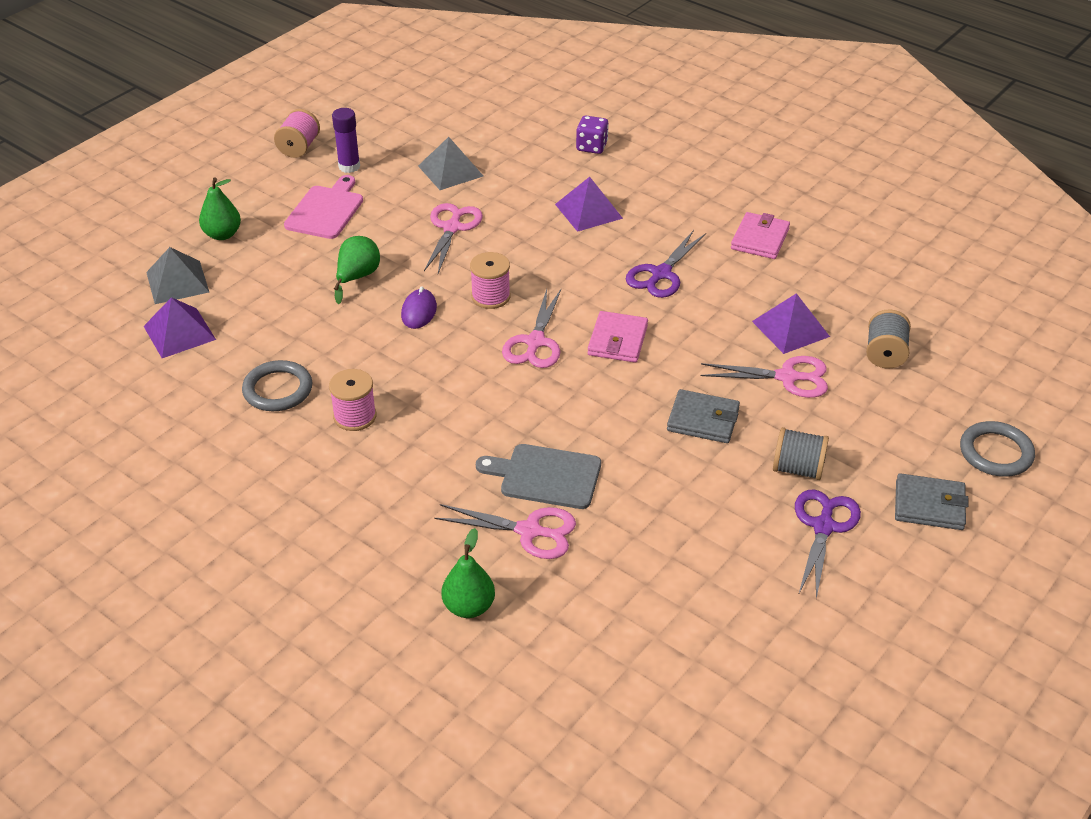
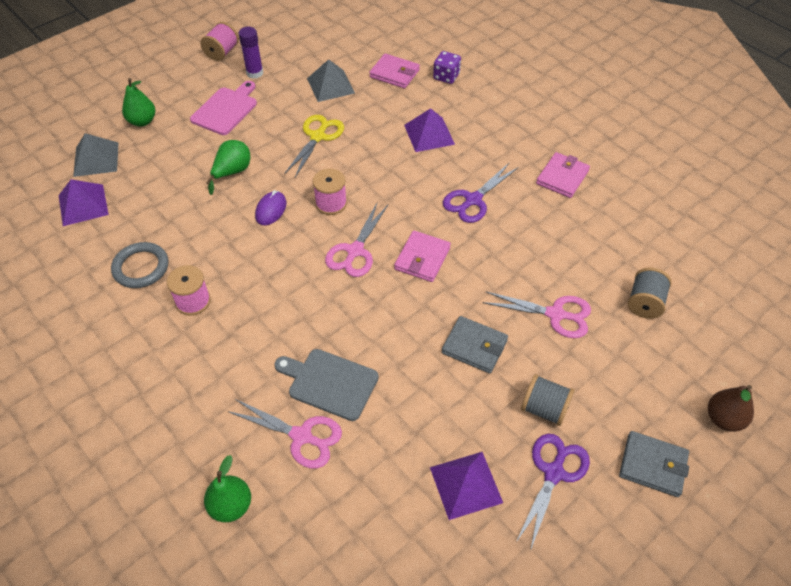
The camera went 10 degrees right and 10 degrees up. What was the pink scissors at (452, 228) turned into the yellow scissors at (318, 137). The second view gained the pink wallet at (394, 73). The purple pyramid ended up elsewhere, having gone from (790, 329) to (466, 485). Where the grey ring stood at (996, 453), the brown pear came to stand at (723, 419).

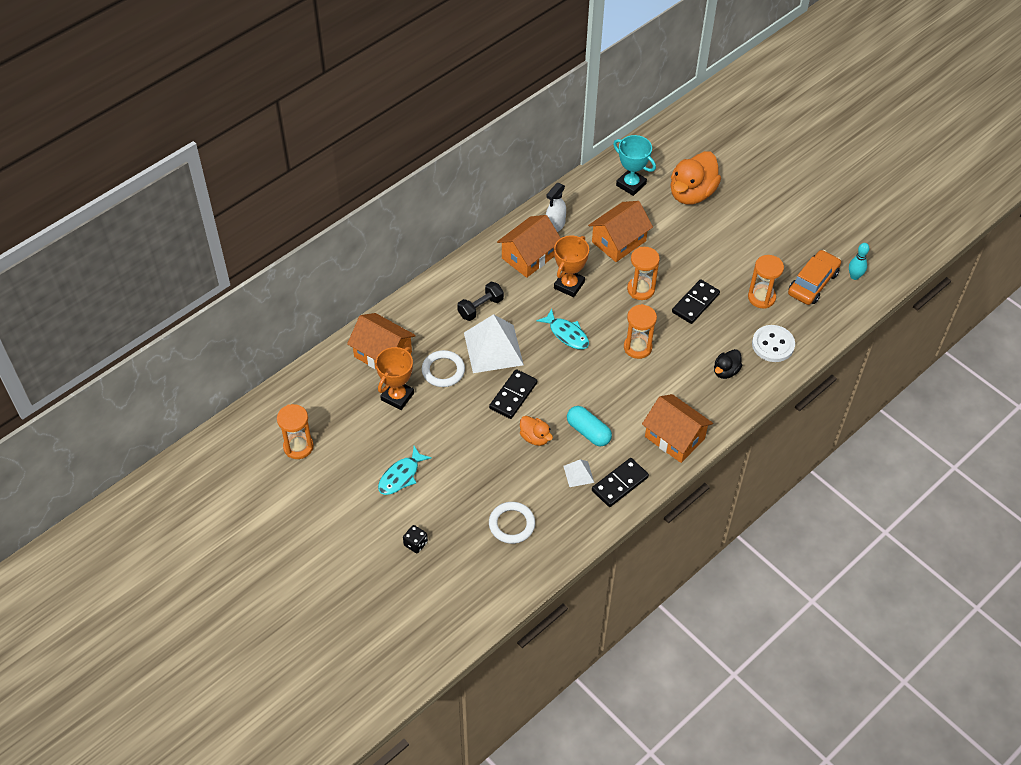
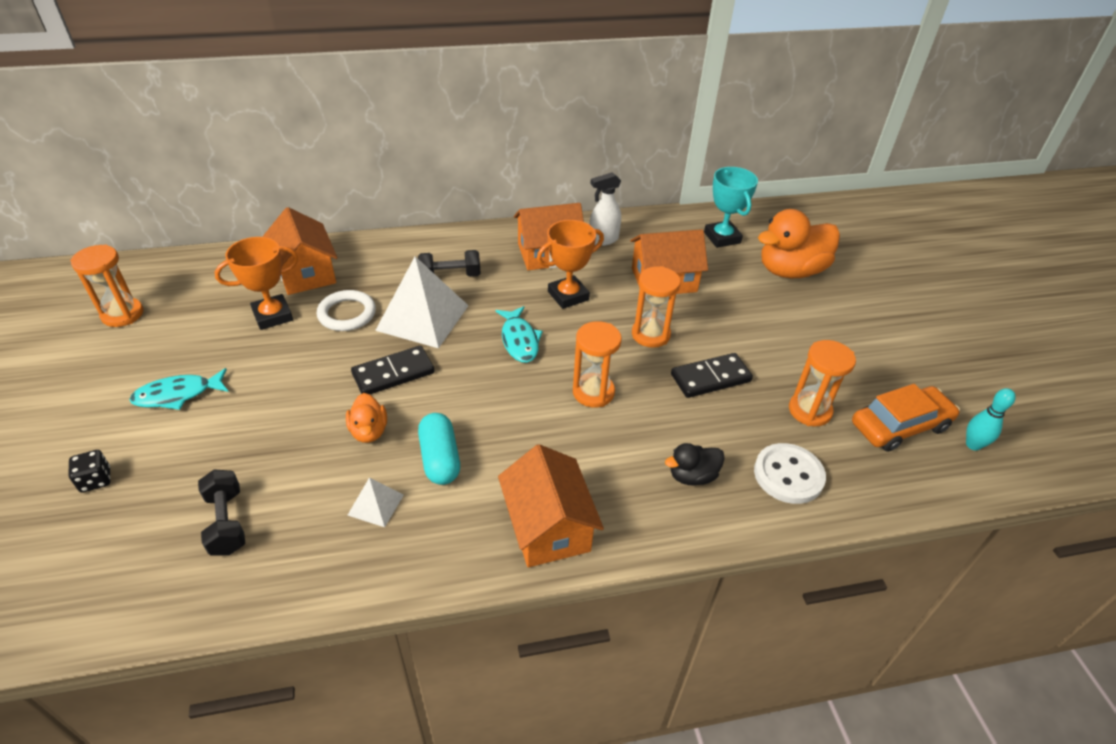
The camera went 30 degrees right and 10 degrees down. Where the white ring stood at (512, 524), the black dumbbell came to stand at (227, 522). The second view lost the black domino at (620, 484).

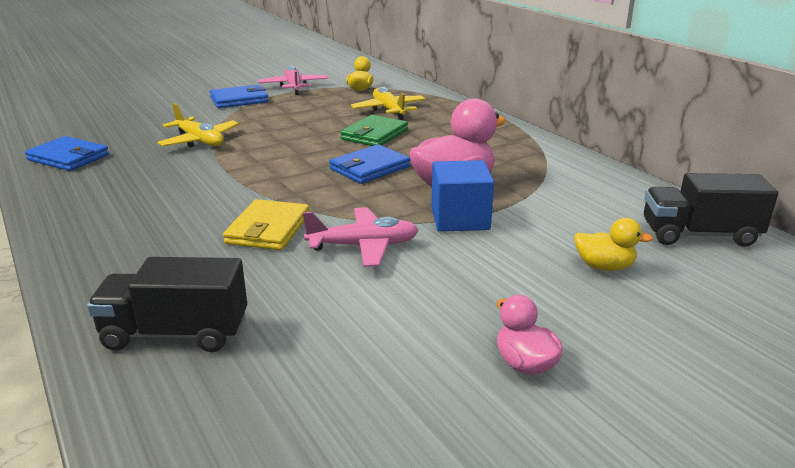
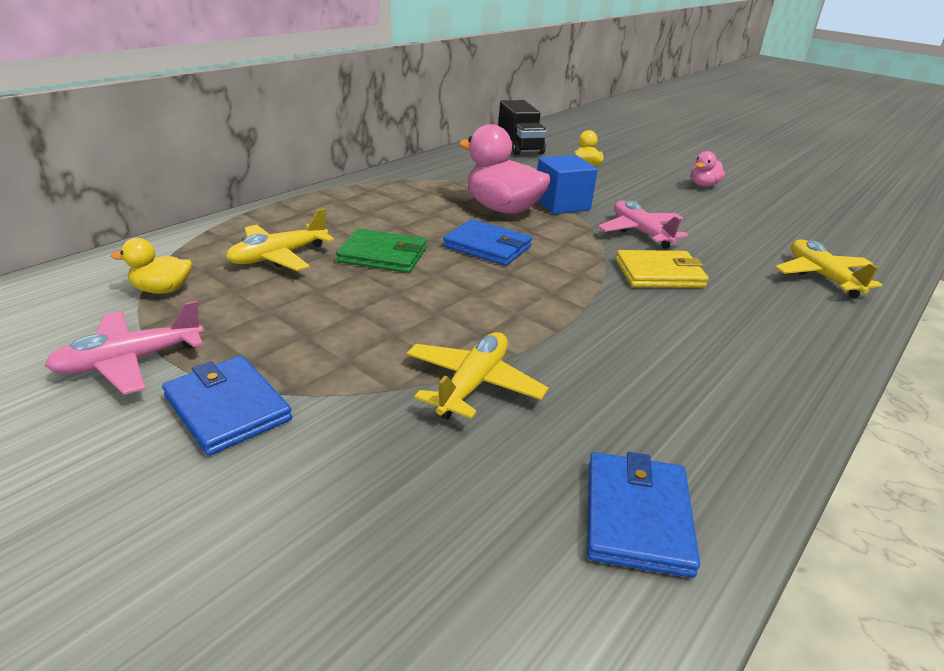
The camera went 110 degrees left and 5 degrees up. Where the black truck stood at (176, 333), the yellow plane came to stand at (822, 276).

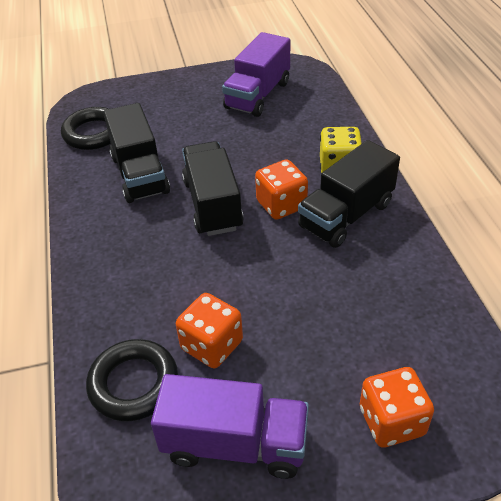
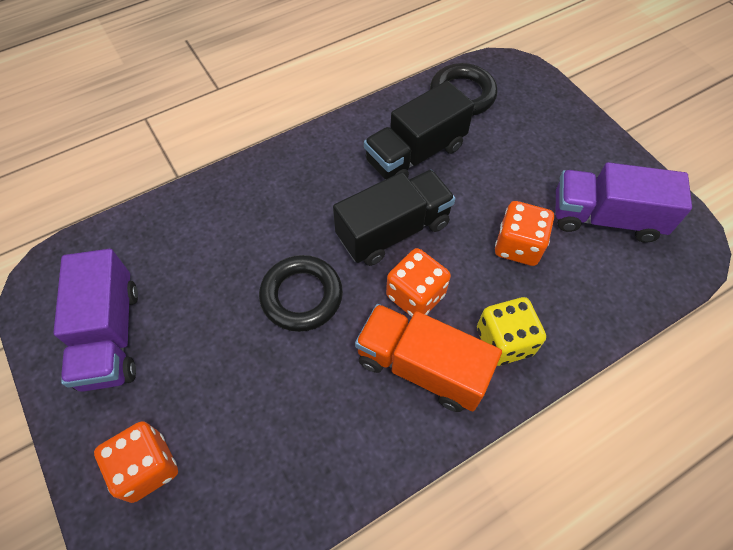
The camera went 70 degrees right and 15 degrees up. The black ring ended up elsewhere, having gone from (133, 384) to (301, 296). What was the black truck at (346, 215) turned into the orange truck at (421, 367). The orange dice ended up elsewhere, having gone from (212, 345) to (518, 246).

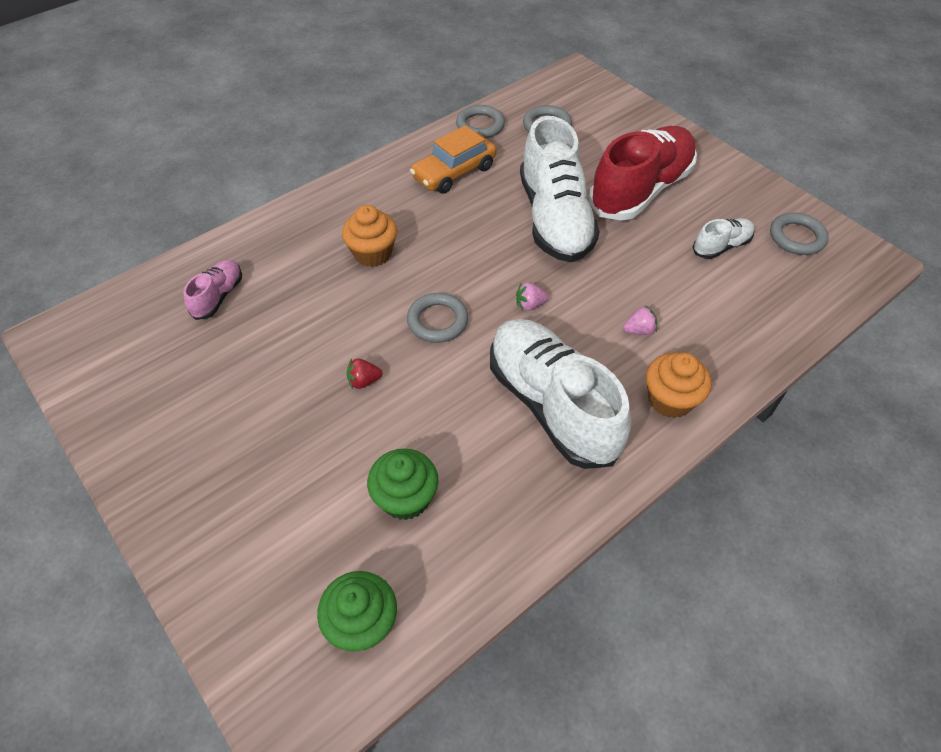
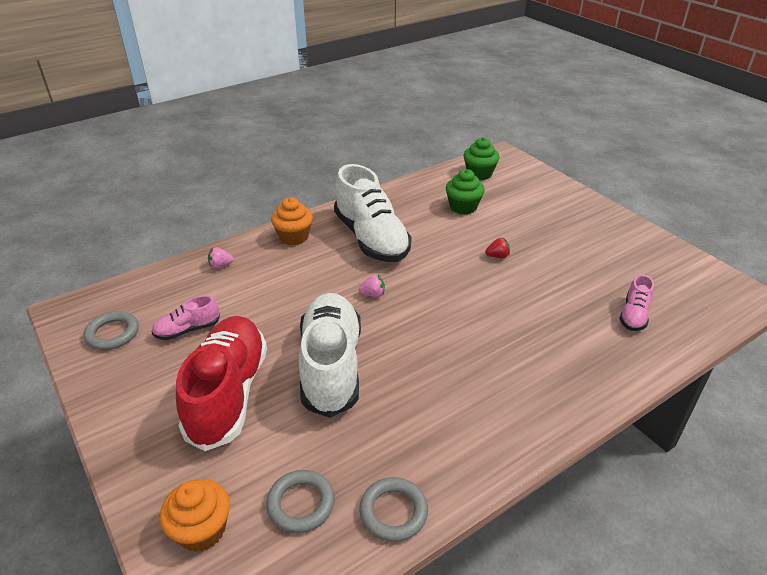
The camera went 175 degrees left and 15 degrees down. What was the white shoe at (721, 246) turned into the pink shoe at (187, 330). The orange cupcake ended up elsewhere, having gone from (373, 253) to (202, 530). The red shoe at (640, 190) ended up facing another way, 135 degrees clockwise from before. The pink strawberry ended up elsewhere, having gone from (639, 330) to (220, 265). The second view lost the grey ring at (437, 321). The second view lost the orange car at (454, 172).

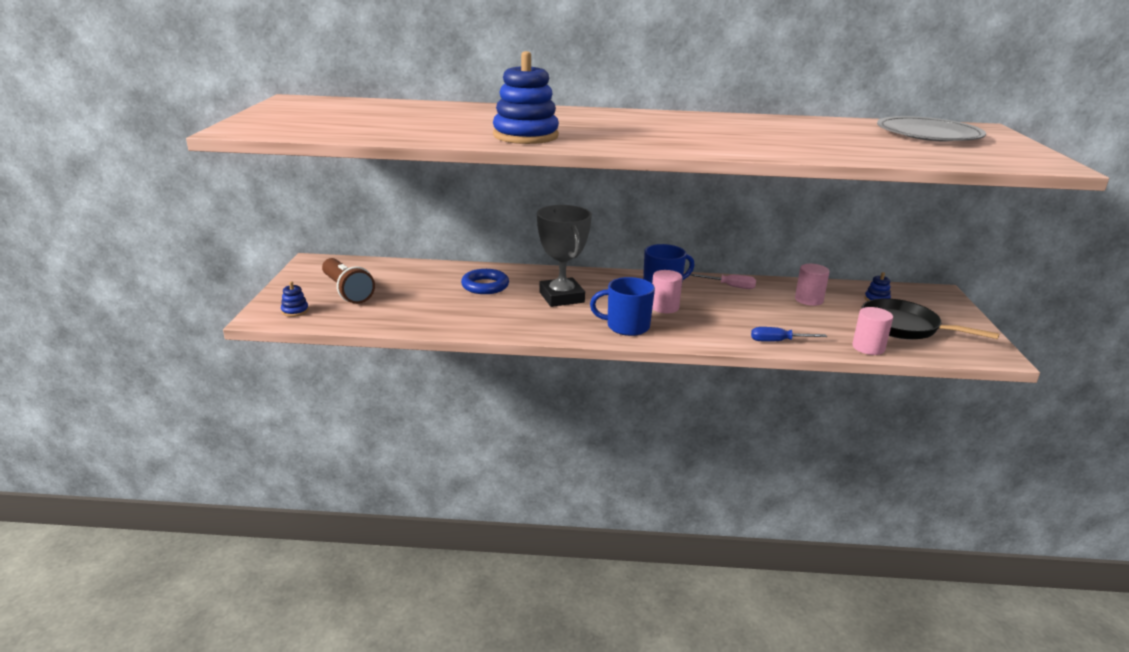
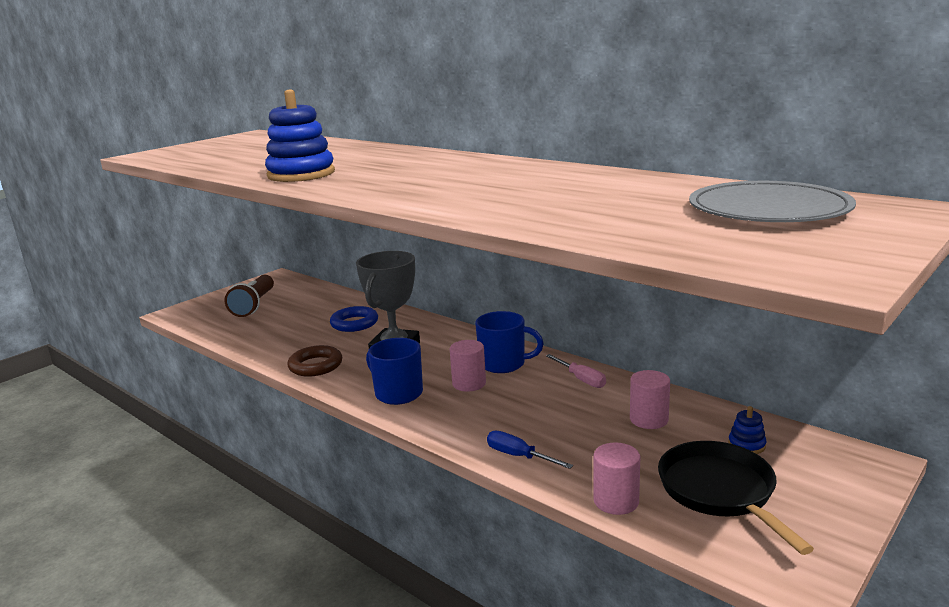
The camera went 40 degrees right and 5 degrees down. The second view gained the brown ring at (315, 366). The second view lost the blue stacking toy at (295, 311).

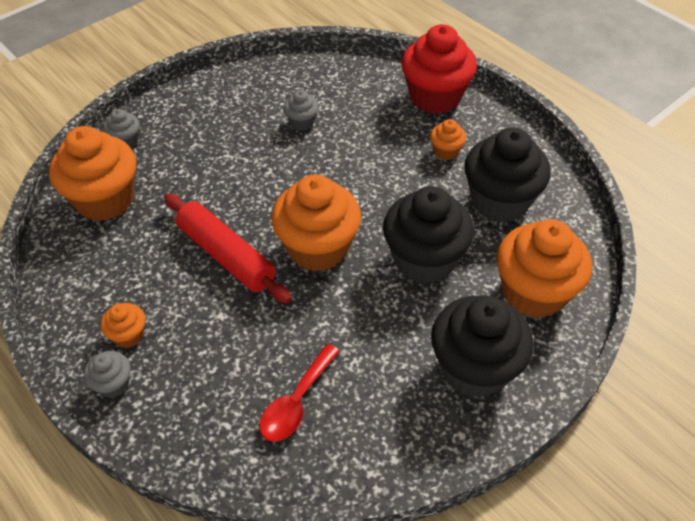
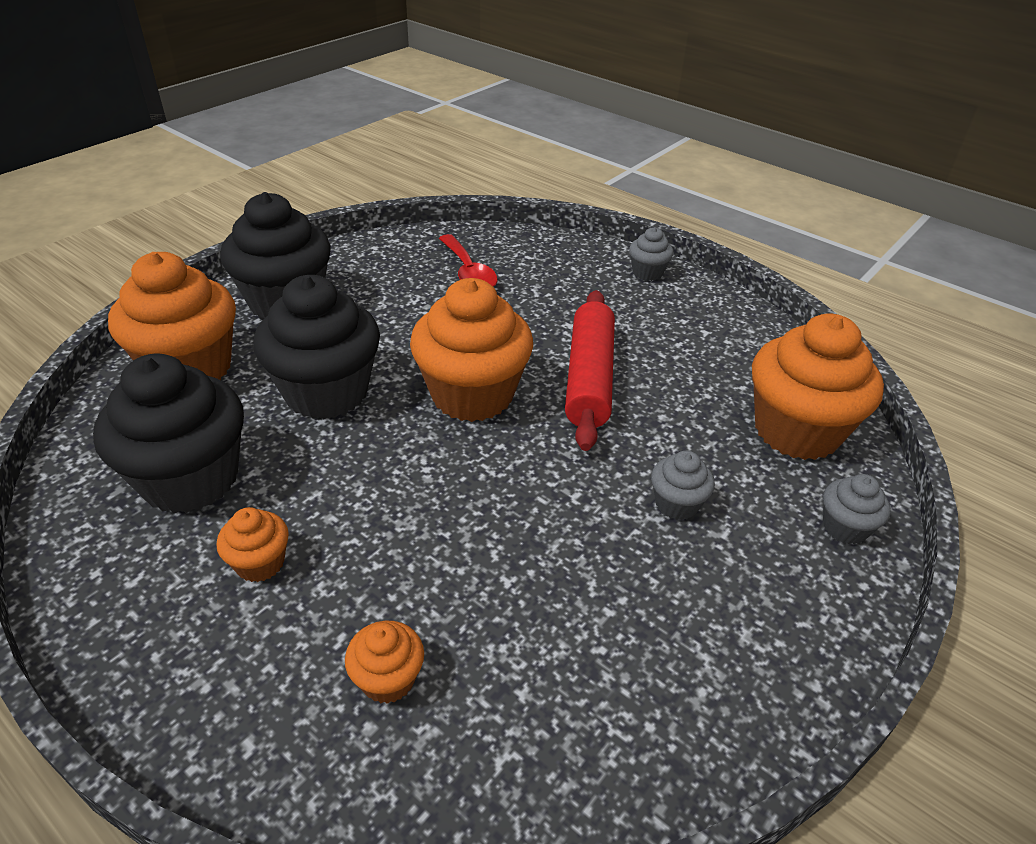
The camera went 170 degrees right and 10 degrees down. The orange cupcake ended up elsewhere, having gone from (128, 335) to (388, 679). The red spoon at (296, 401) ended up facing another way, 135 degrees clockwise from before. The red rolling pin at (226, 256) ended up facing another way, 60 degrees clockwise from before. The grey cupcake ended up elsewhere, having gone from (302, 122) to (676, 504). The second view lost the red cupcake at (435, 97).

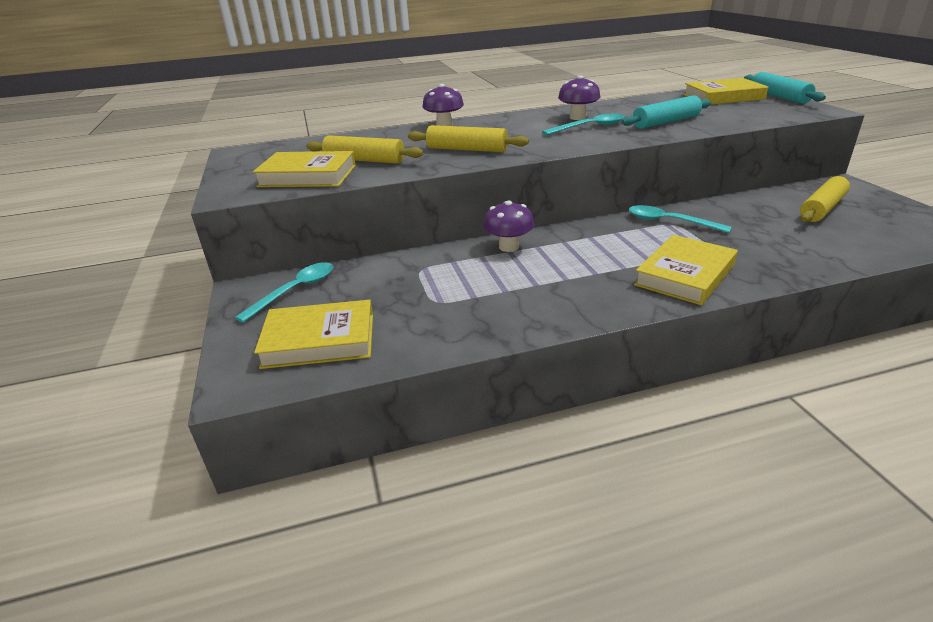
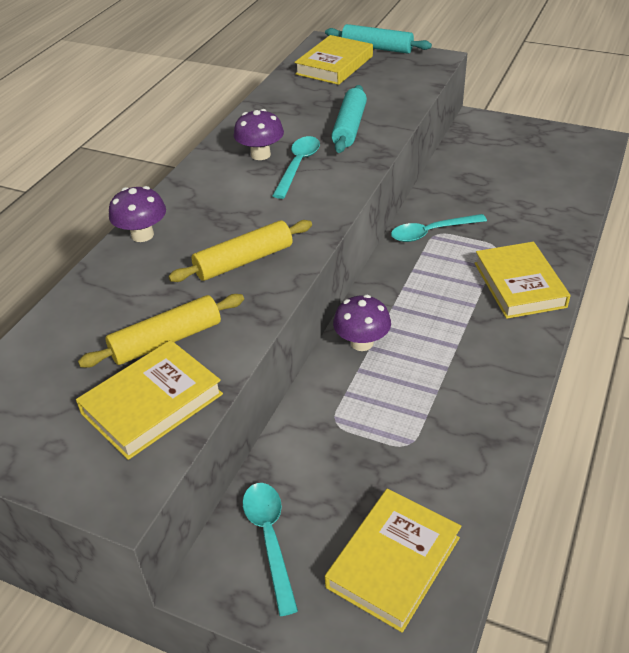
The camera went 50 degrees left and 10 degrees up. The second view lost the yellow rolling pin at (822, 208).

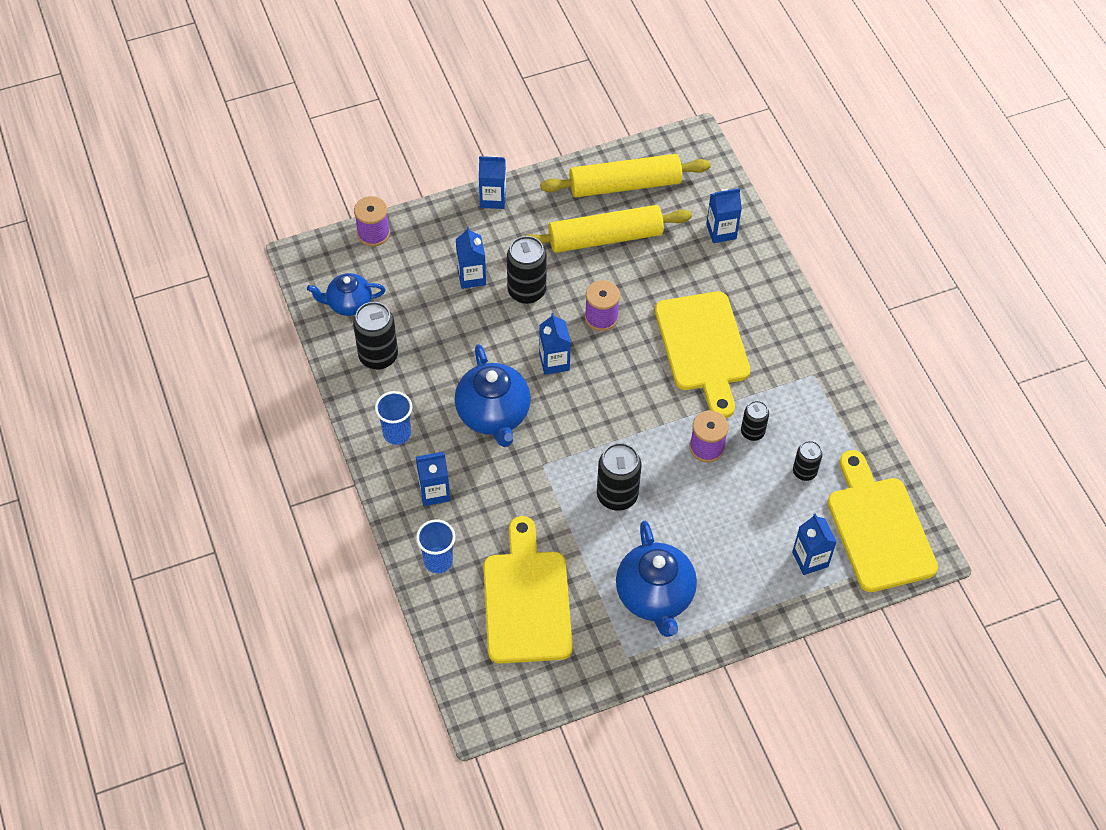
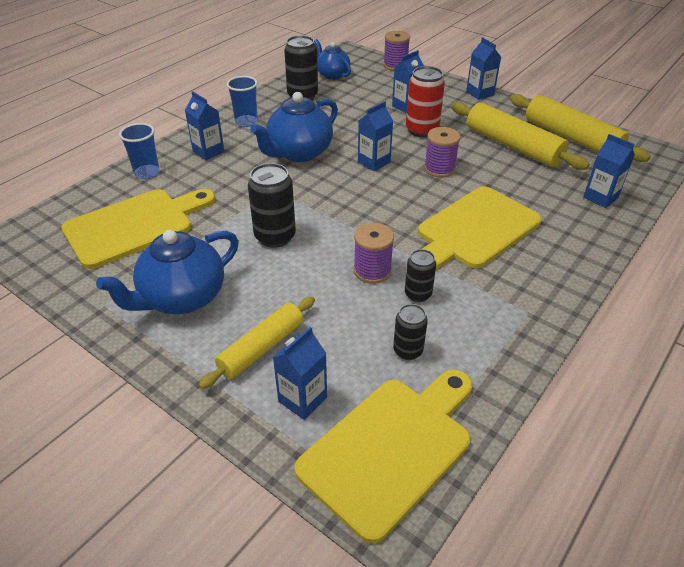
The camera went 60 degrees right and 15 degrees down. The second view gained the yellow rolling pin at (261, 348). What was the black can at (526, 291) turned into the red can at (422, 130).

